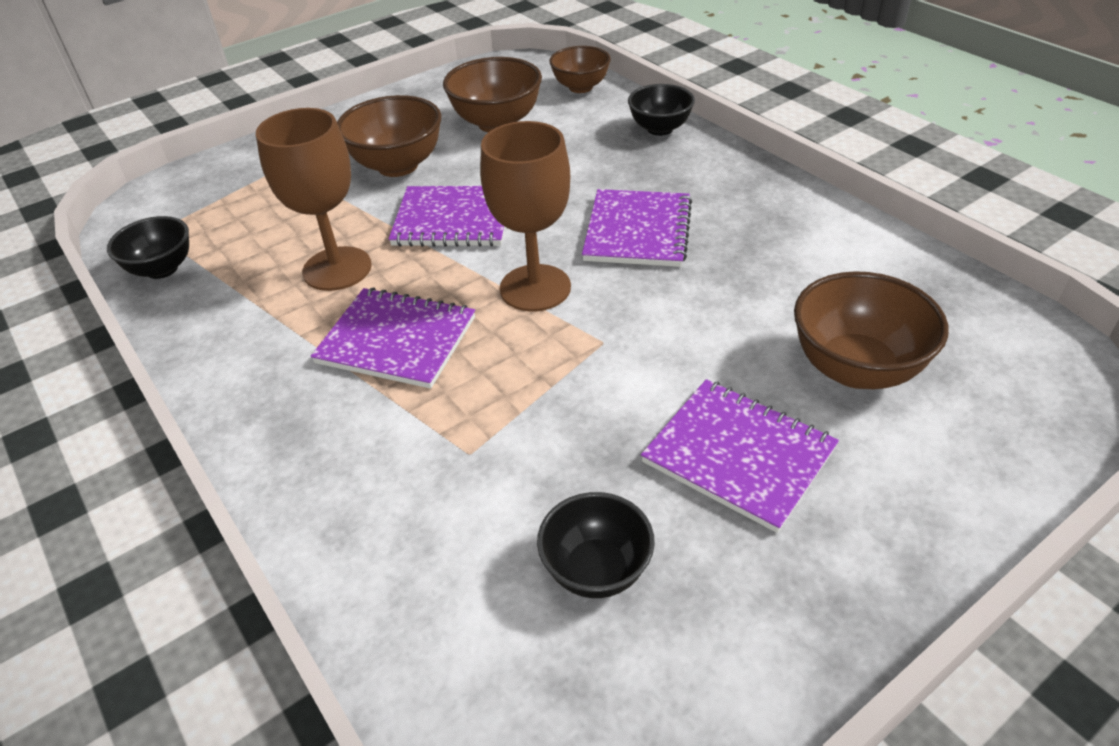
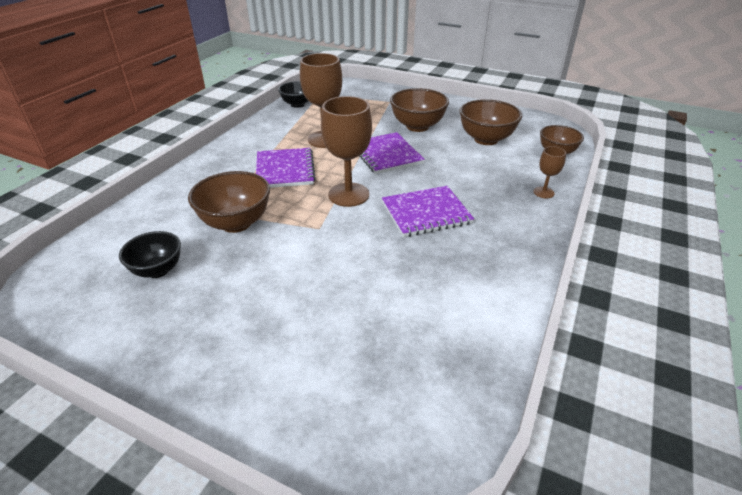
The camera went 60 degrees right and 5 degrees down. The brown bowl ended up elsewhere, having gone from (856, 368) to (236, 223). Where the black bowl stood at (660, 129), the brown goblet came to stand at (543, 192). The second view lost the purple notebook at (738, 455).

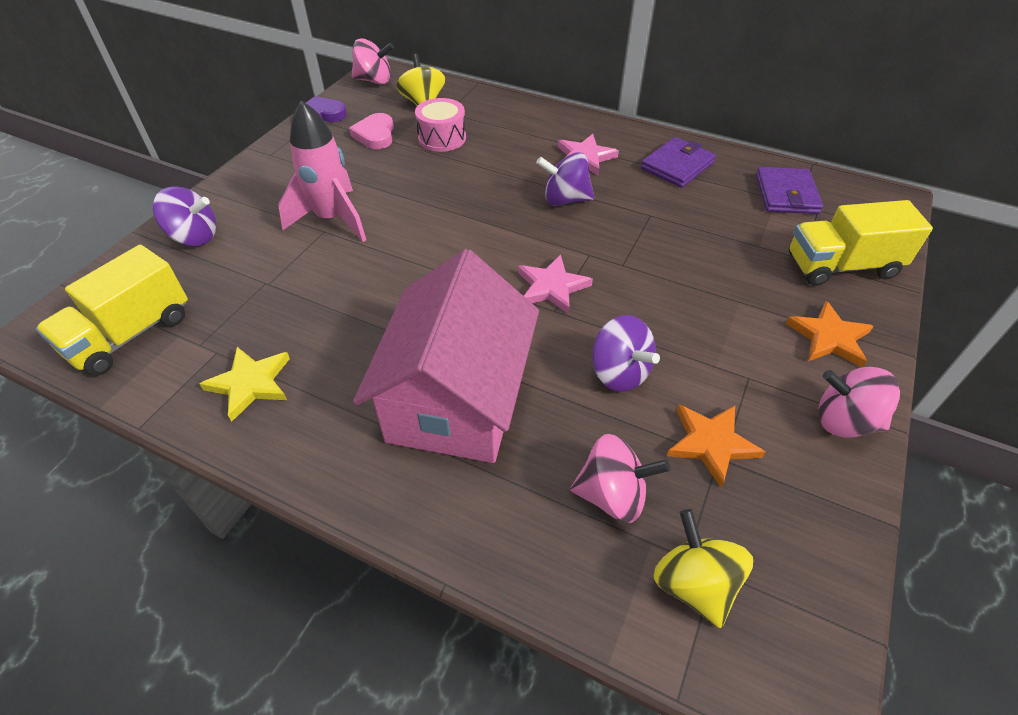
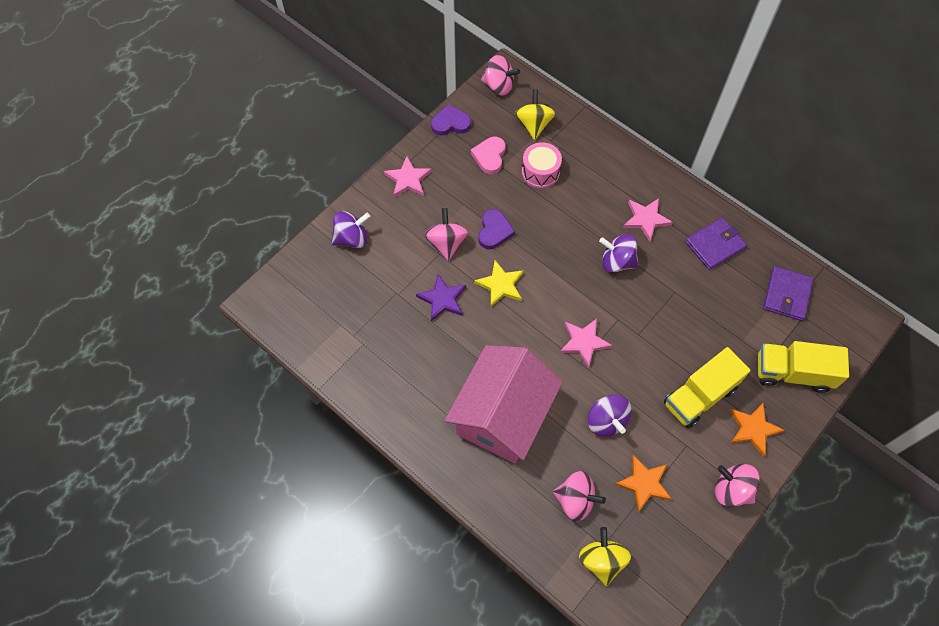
The camera went 15 degrees right and 15 degrees up. The purple spinning top at (194, 237) ended up facing another way, 45 degrees counterclockwise from before. The second view gained the pink star at (408, 179). The second view gained the purple star at (442, 299). Where the pink rocket stood at (332, 219), the pink spinning top came to stand at (446, 243). The yellow star ended up elsewhere, having gone from (250, 384) to (500, 285). The second view gained the purple heart at (494, 231). The yellow truck ended up elsewhere, having gone from (130, 334) to (699, 396).

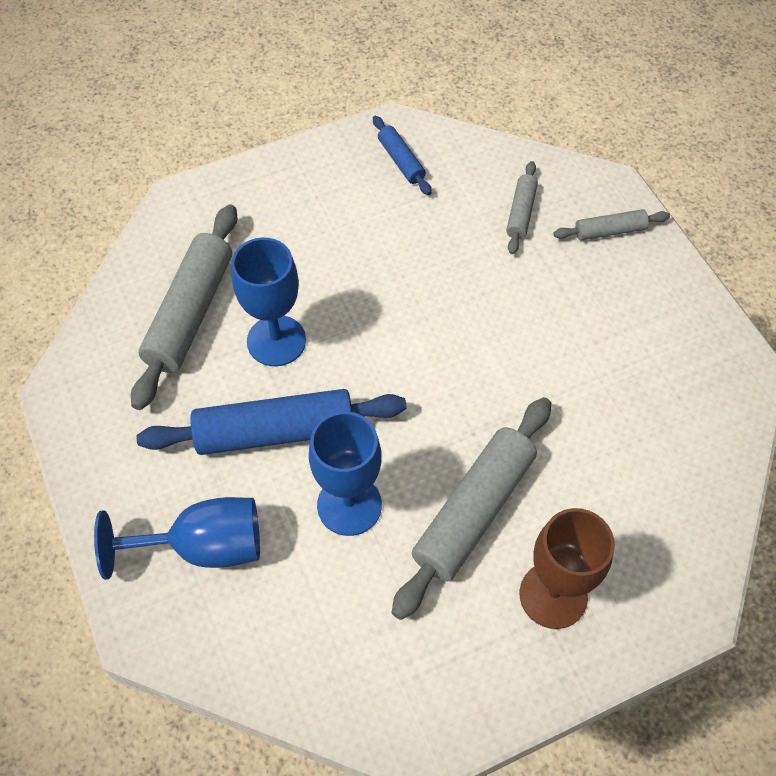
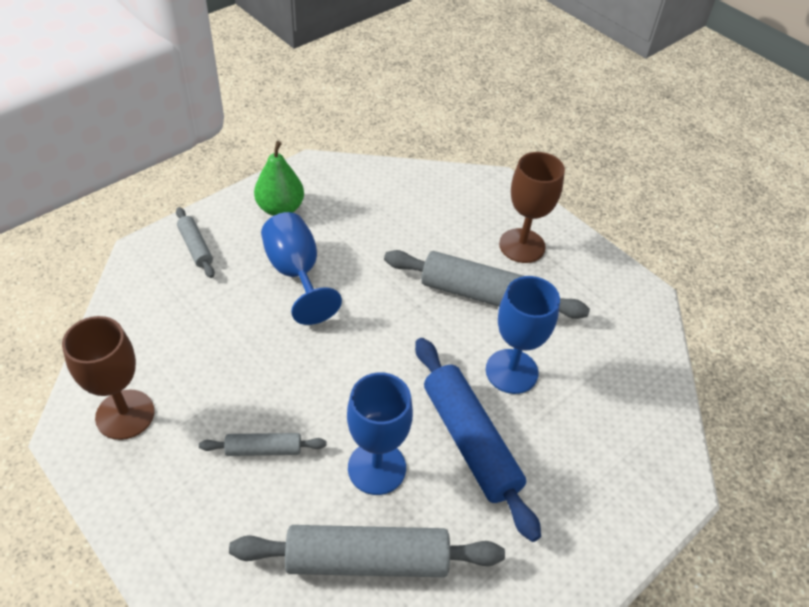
The camera went 110 degrees left and 10 degrees down. Where the blue rolling pin stood at (401, 161), the brown goblet came to stand at (125, 414). The grey rolling pin ended up elsewhere, having gone from (521, 213) to (264, 449). The second view gained the green pear at (280, 208). The blue goblet ended up elsewhere, having gone from (204, 547) to (296, 273).

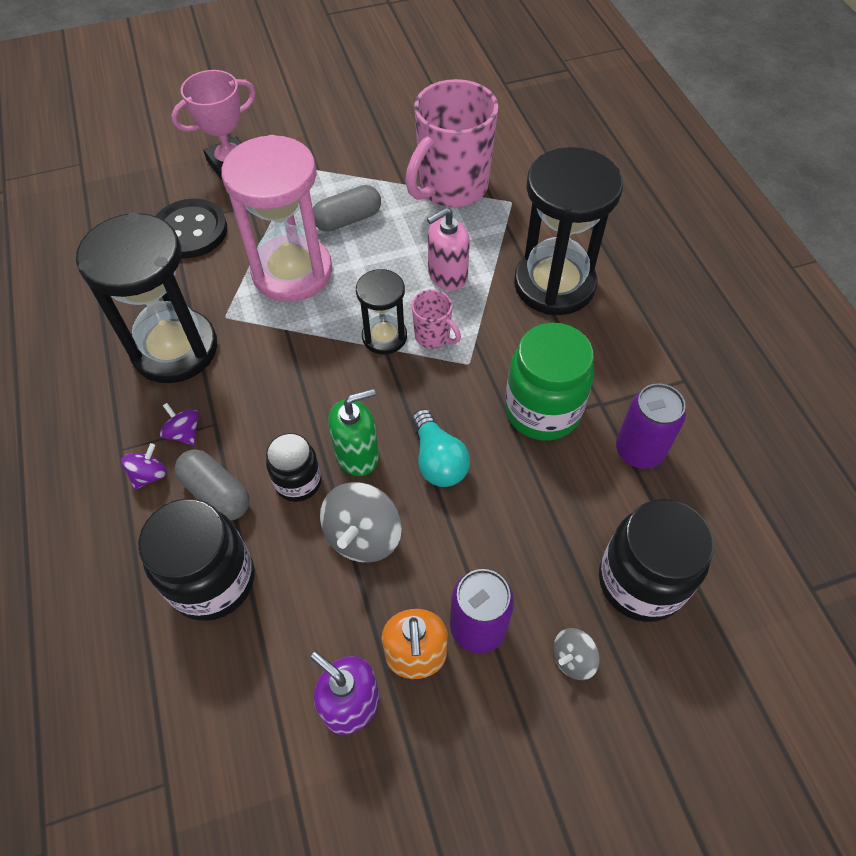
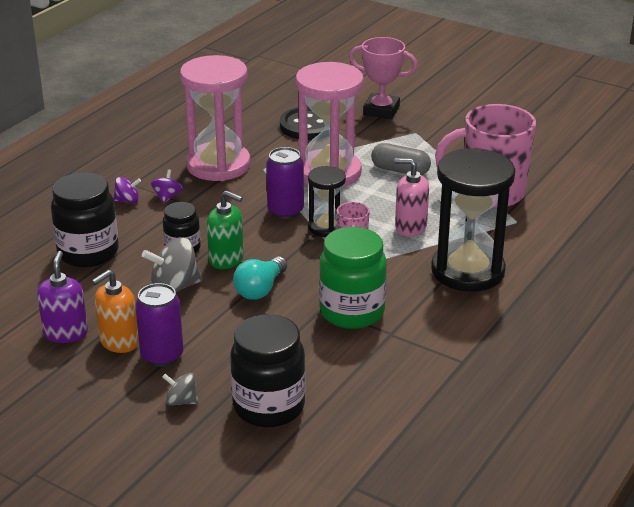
The camera went 50 degrees right and 25 degrees down. What was the black hourglass at (175, 349) turned into the pink hourglass at (218, 165). The purple can ended up elsewhere, having gone from (639, 451) to (285, 211). The second view lost the grey capsule at (216, 493).

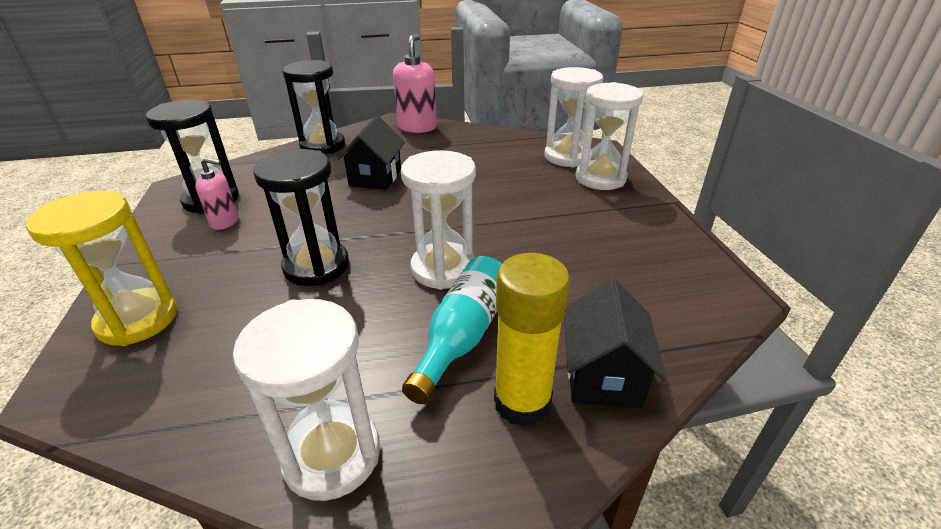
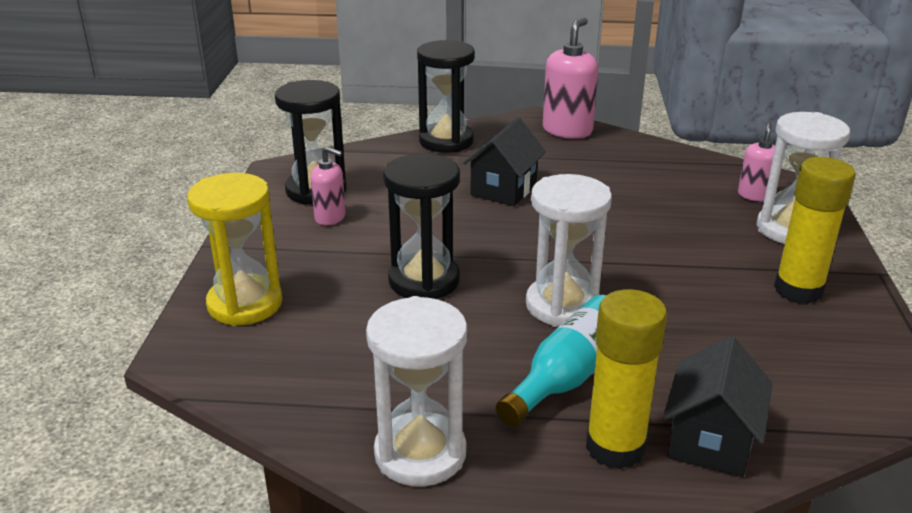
The camera went 15 degrees right and 5 degrees down. Where the white hourglass stood at (567, 157), the pink soap dispenser came to stand at (755, 195). The second view gained the yellow glue stick at (798, 290).

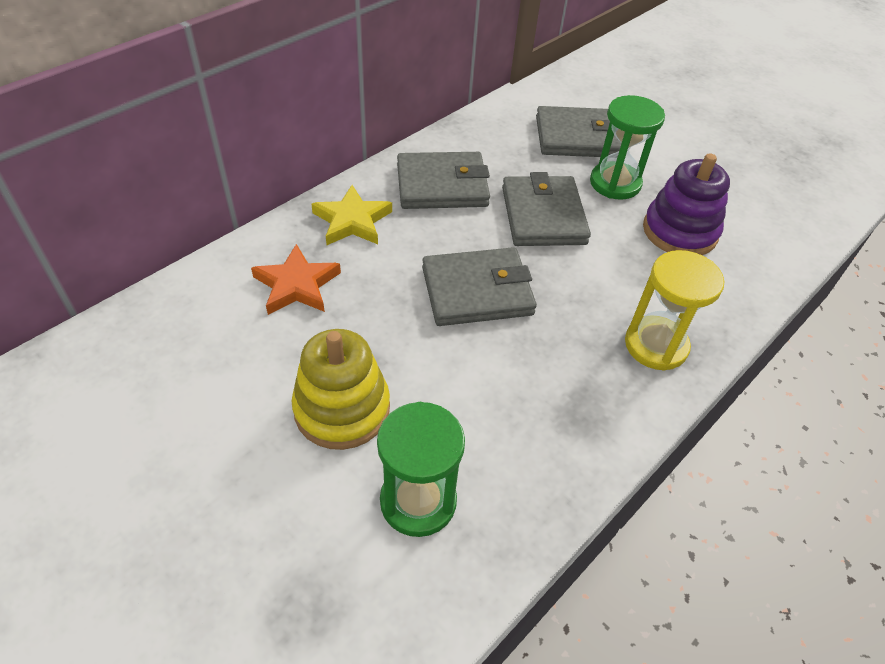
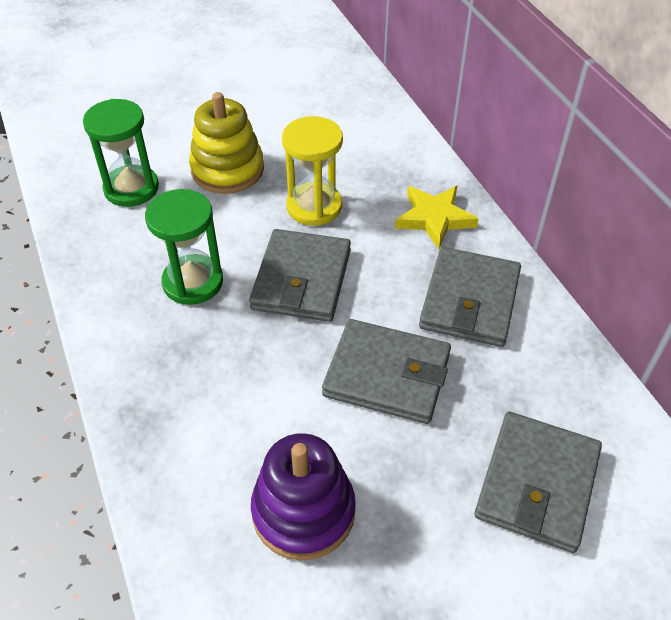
The camera went 115 degrees right and 0 degrees up. The green hourglass ended up elsewhere, having gone from (615, 183) to (193, 282). The yellow hourglass ended up elsewhere, having gone from (656, 345) to (314, 206). The second view lost the orange star at (297, 285).

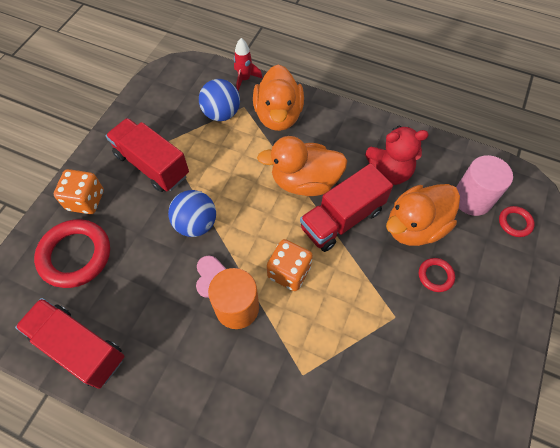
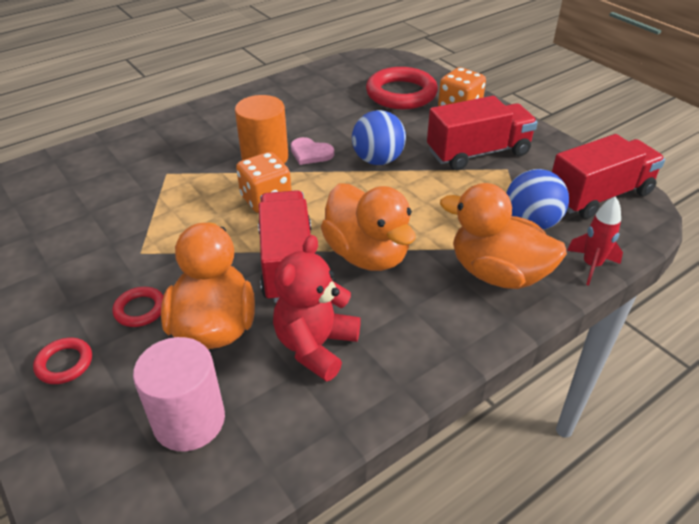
The camera went 120 degrees right and 20 degrees down. The red ring ended up elsewhere, having gone from (515, 223) to (64, 363). The orange duck at (304, 182) ended up facing another way, 120 degrees clockwise from before. The red truck ended up elsewhere, having gone from (79, 347) to (599, 196).

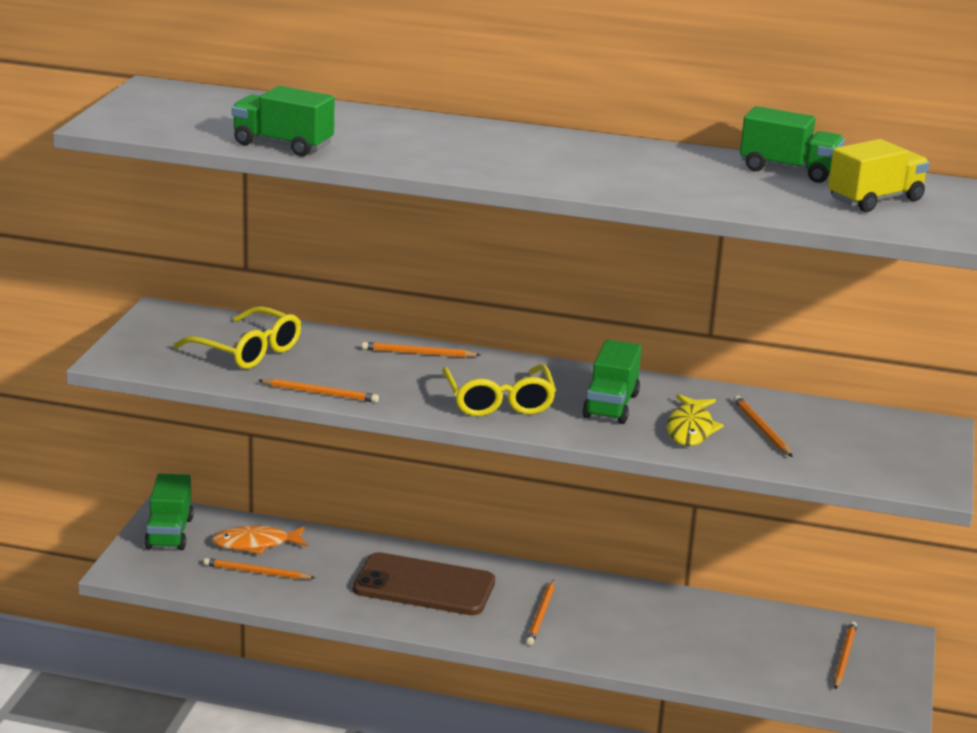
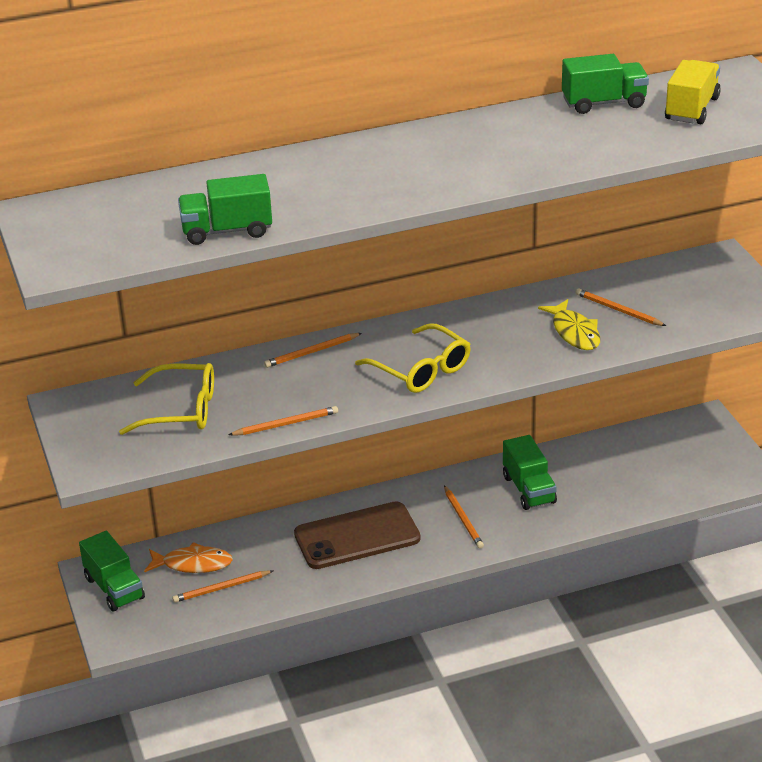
The camera went 30 degrees left and 10 degrees up. The orange fish at (255, 544) ended up facing another way, 135 degrees counterclockwise from before. The green truck ended up elsewhere, having gone from (611, 406) to (529, 489). The second view lost the orange pencil at (844, 657).

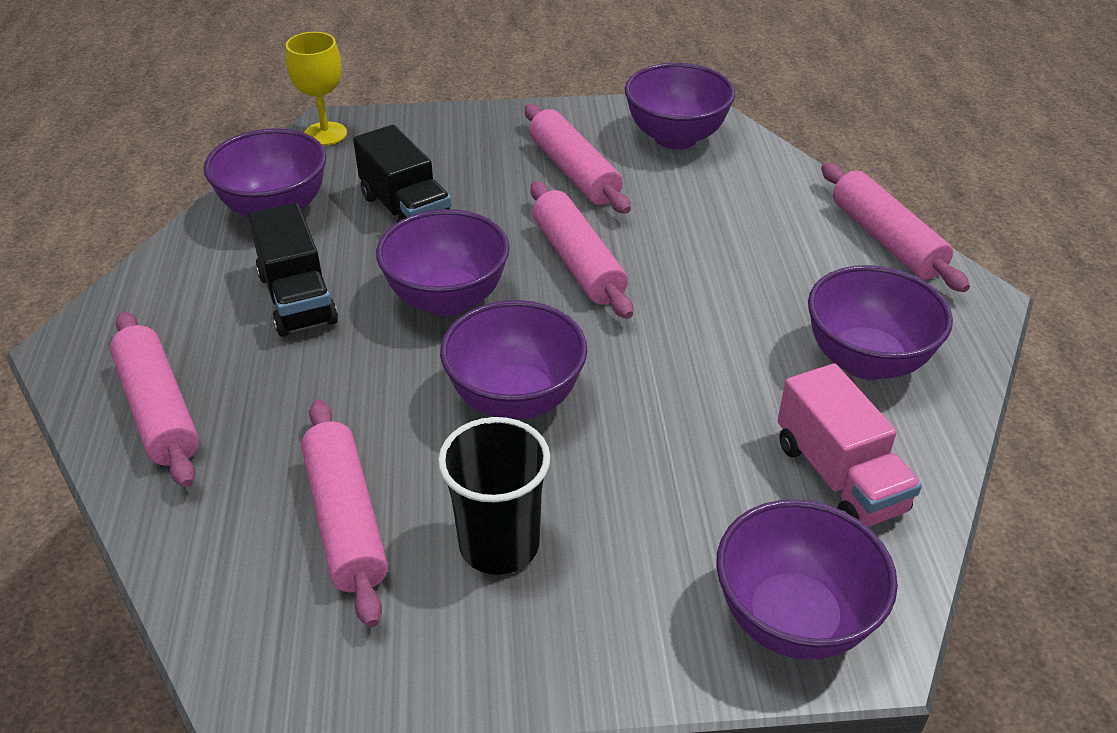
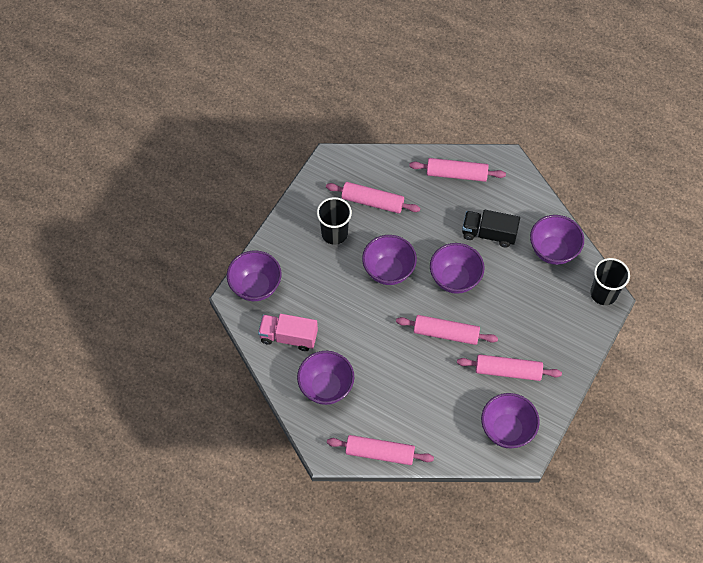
The camera went 125 degrees right and 20 degrees up. Where the yellow goblet stood at (325, 134), the black cup came to stand at (603, 293). The second view lost the black truck at (406, 211).

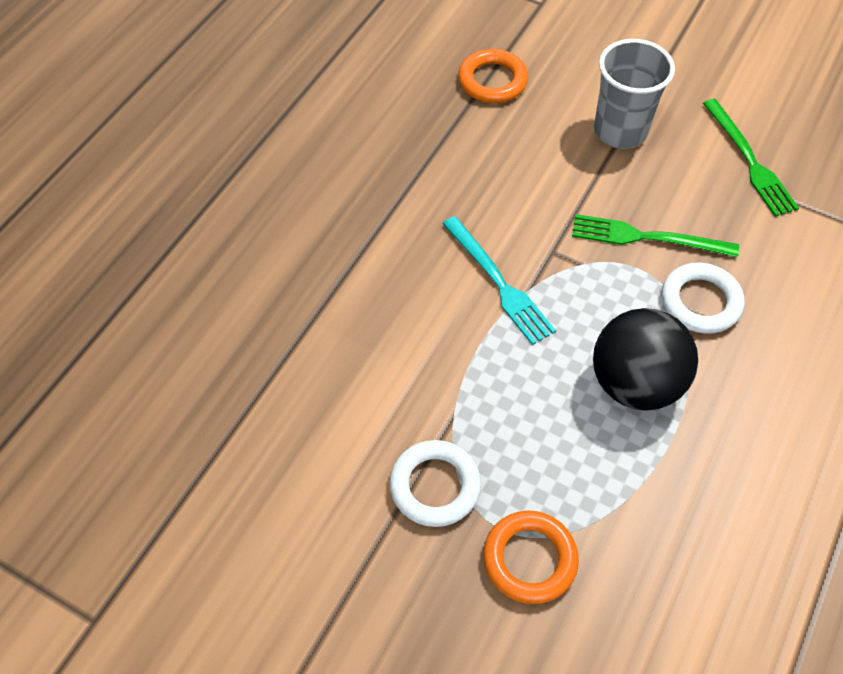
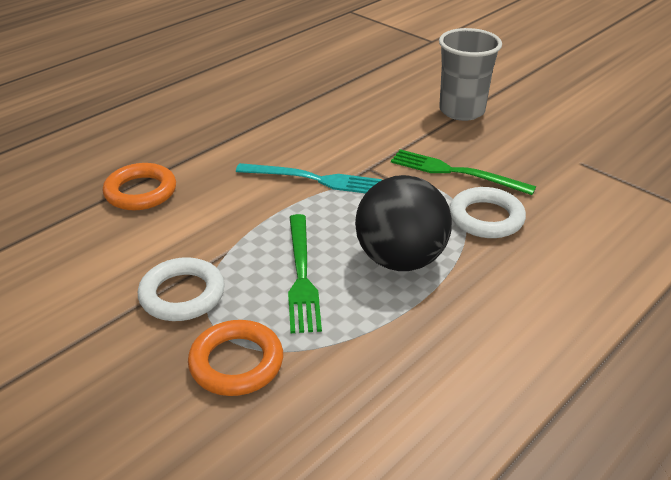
The camera went 15 degrees right and 20 degrees down. The orange ring ended up elsewhere, having gone from (492, 81) to (141, 192). The turquoise fork at (499, 283) ended up facing another way, 60 degrees counterclockwise from before. The green fork ended up elsewhere, having gone from (749, 161) to (301, 275).

